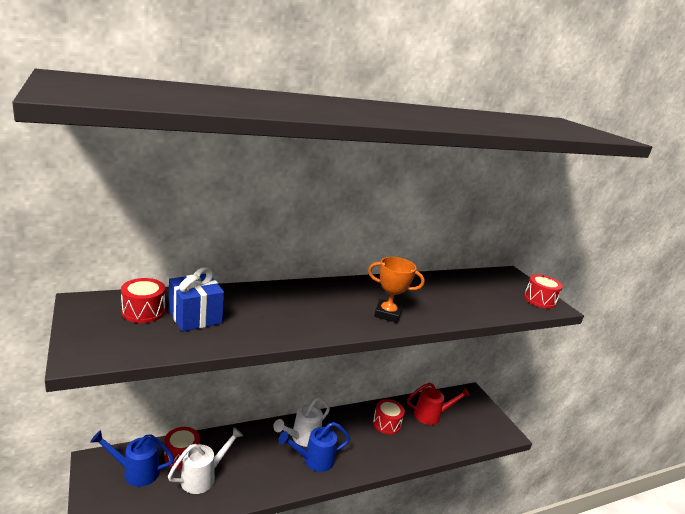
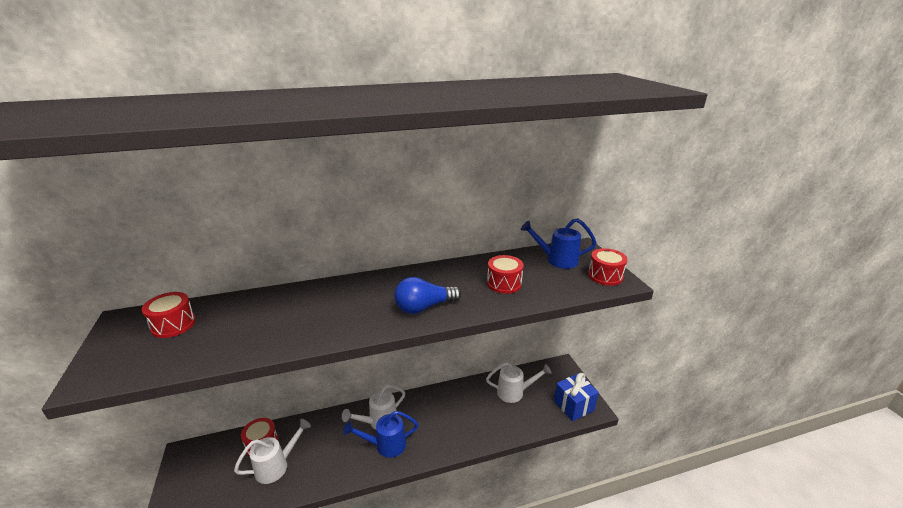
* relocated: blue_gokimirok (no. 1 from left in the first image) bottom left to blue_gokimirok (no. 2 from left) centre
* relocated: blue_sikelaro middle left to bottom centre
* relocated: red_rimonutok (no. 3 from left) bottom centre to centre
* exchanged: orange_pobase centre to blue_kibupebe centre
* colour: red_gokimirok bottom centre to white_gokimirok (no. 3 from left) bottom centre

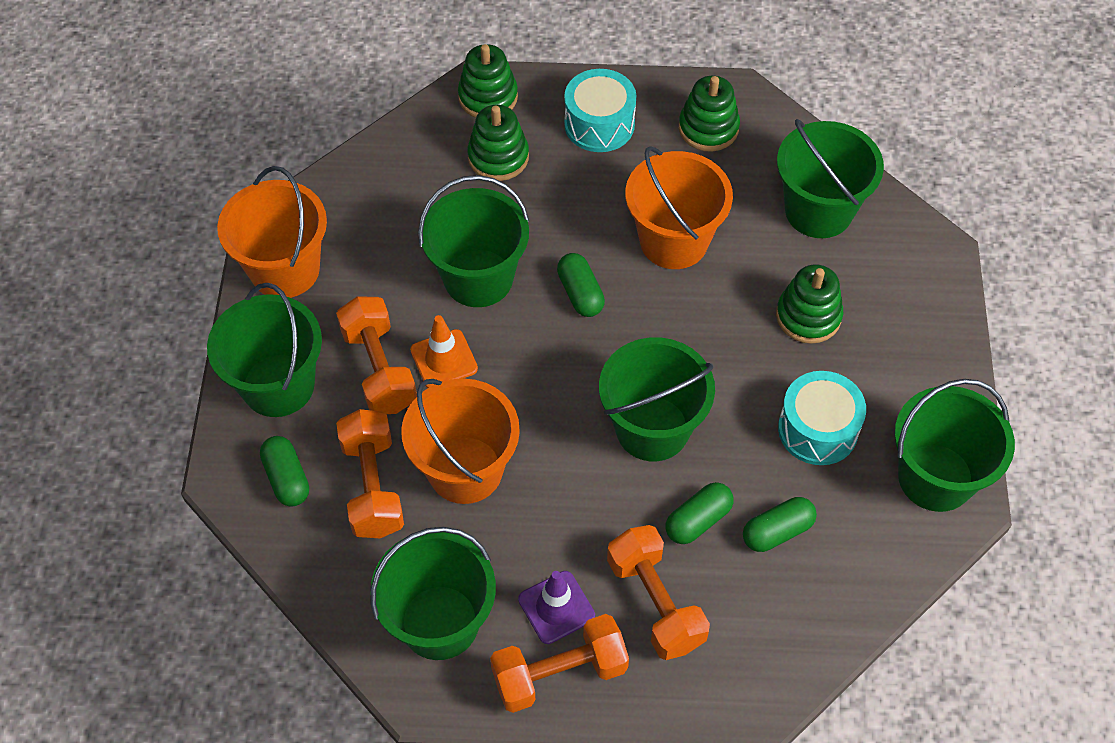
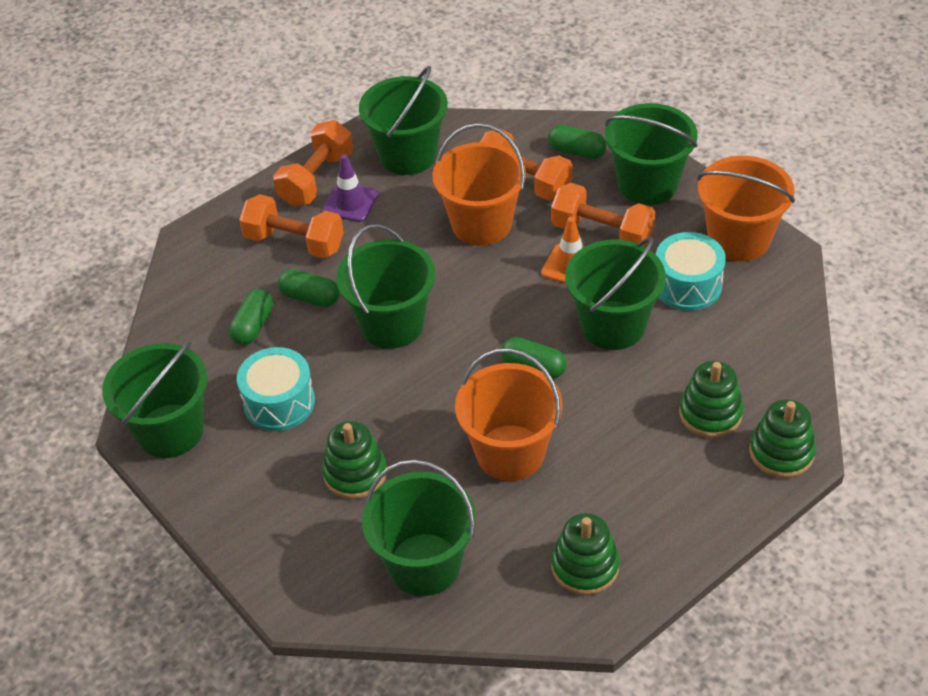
* relocated: turquoise_rimonutok (no. 1 from left in the first image) top centre to turquoise_rimonutok (no. 2 from left) middle right
* spun: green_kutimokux (no. 3 from left in the first image) bottom centre = middle left 75 degrees counterclockwise

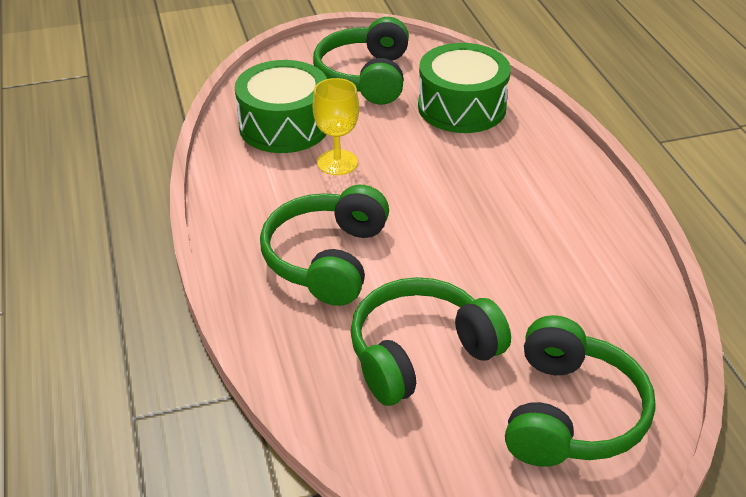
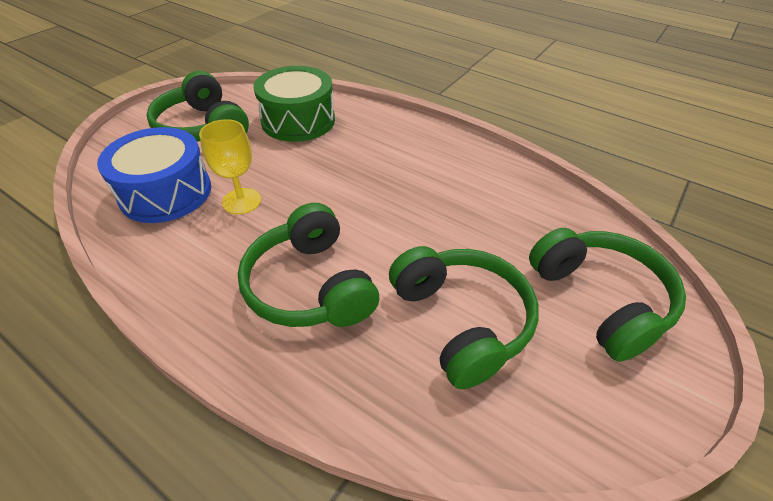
* colour: green_rimonutok (no. 1 from left) top centre to blue_rimonutok middle left
* spun: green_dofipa (no. 3 from left) bottom centre = centre 135 degrees clockwise

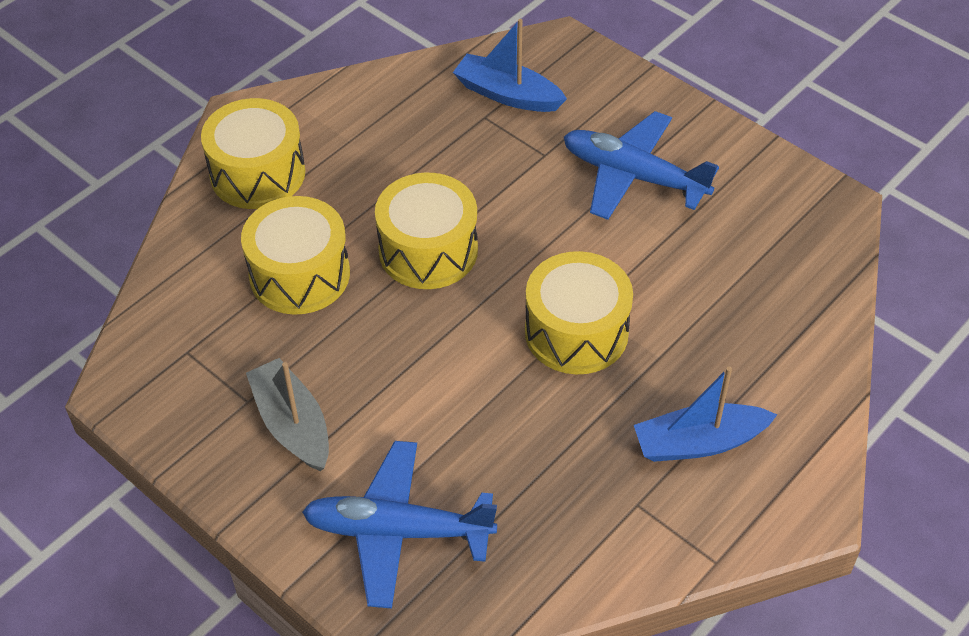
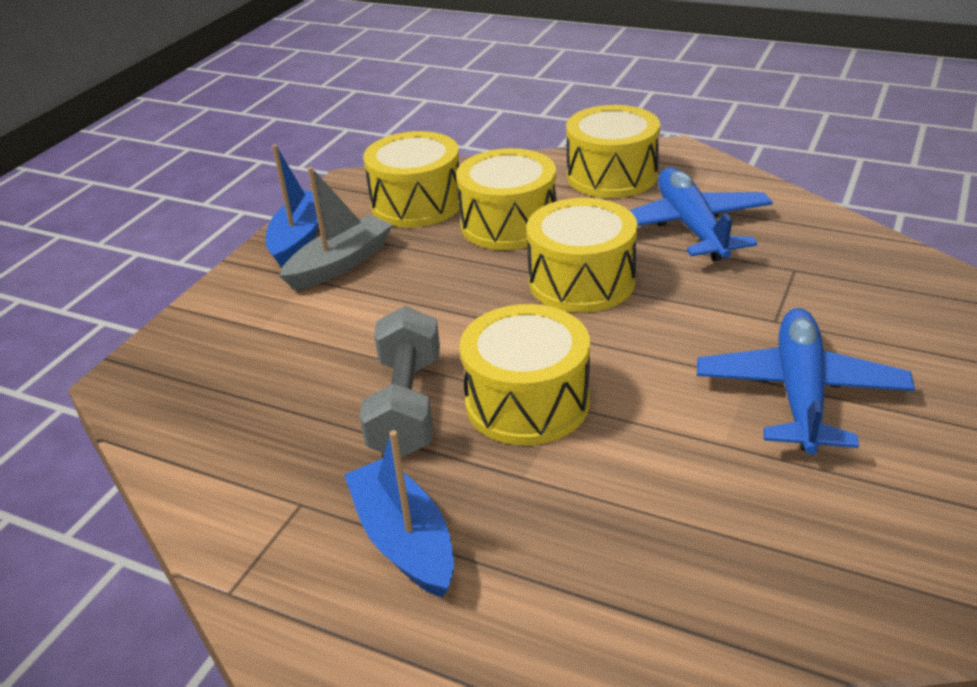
* appeared: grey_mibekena centre
* appeared: yellow_rimonutok (no. 1 from left) top centre
* relocated: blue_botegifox (no. 1 from left) bottom centre to top right
* relocated: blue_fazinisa (no. 1 from left) top centre to top left

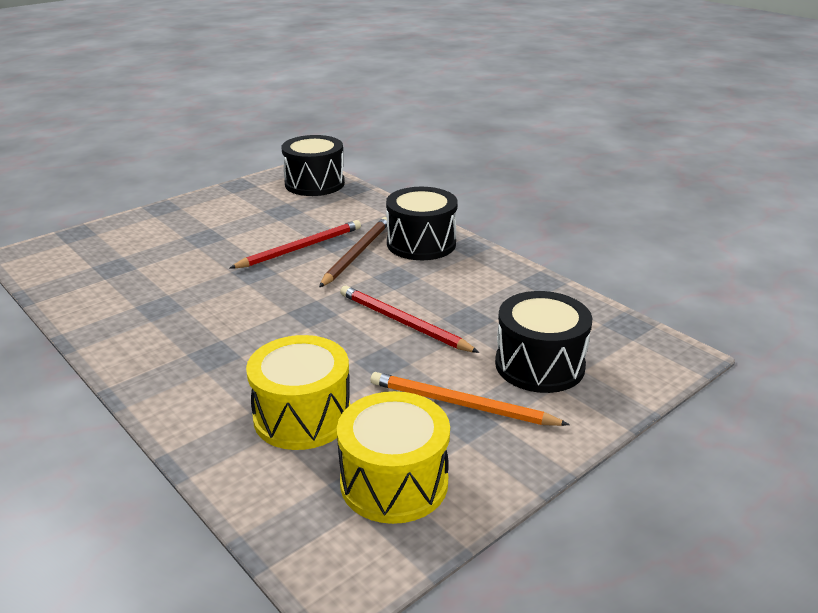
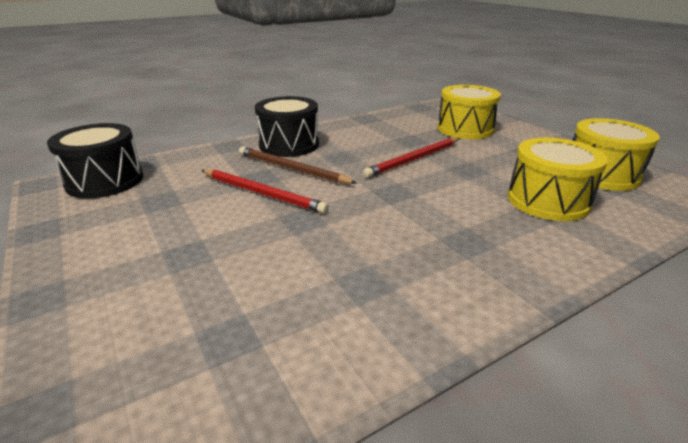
* missing: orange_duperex centre
* colour: black_rimonutok (no. 3 from left) centre to yellow_rimonutok (no. 1 from left) top right
* spun: red_duperex (no. 1 from left) centre = centre 150 degrees clockwise

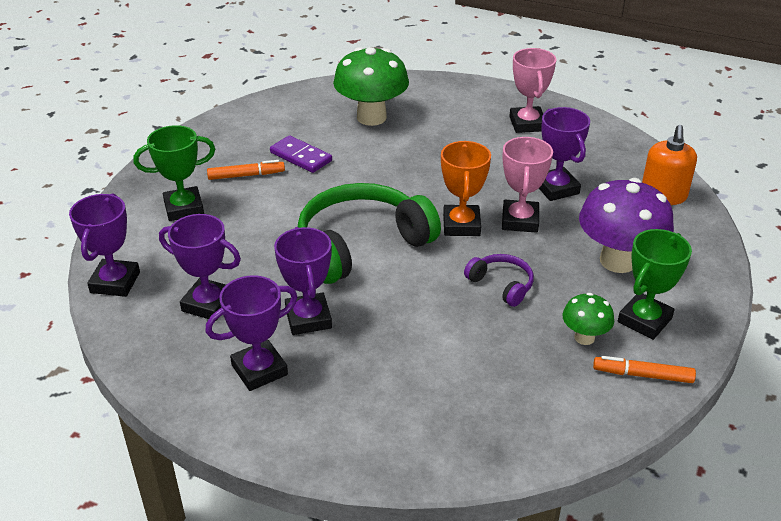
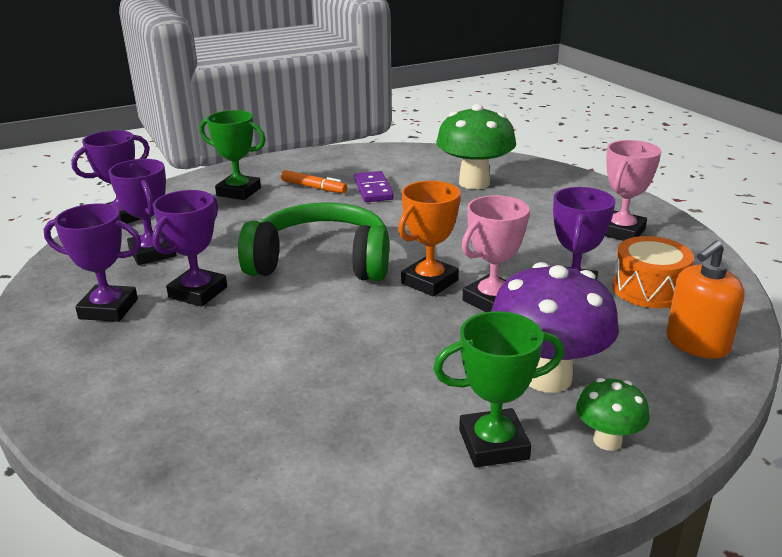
* missing: purple_dofipa centre
* missing: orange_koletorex (no. 2 from left) bottom right
* appeared: orange_rimonutok middle right
* relocated: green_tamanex (no. 2 from left) middle right to bottom right

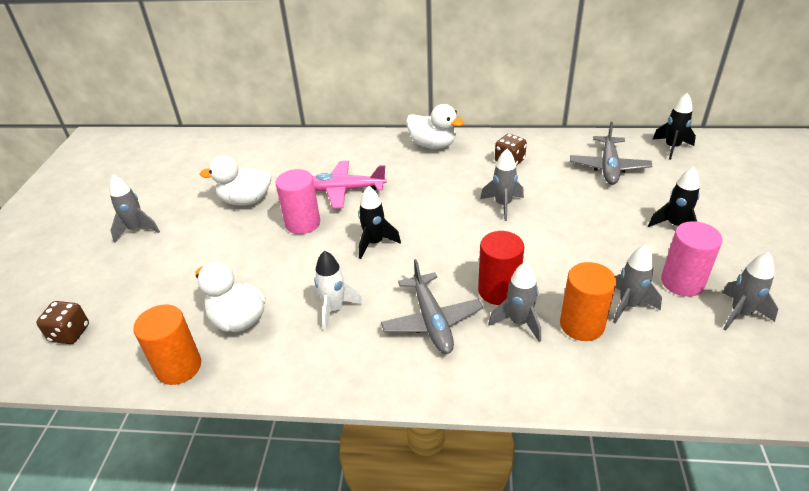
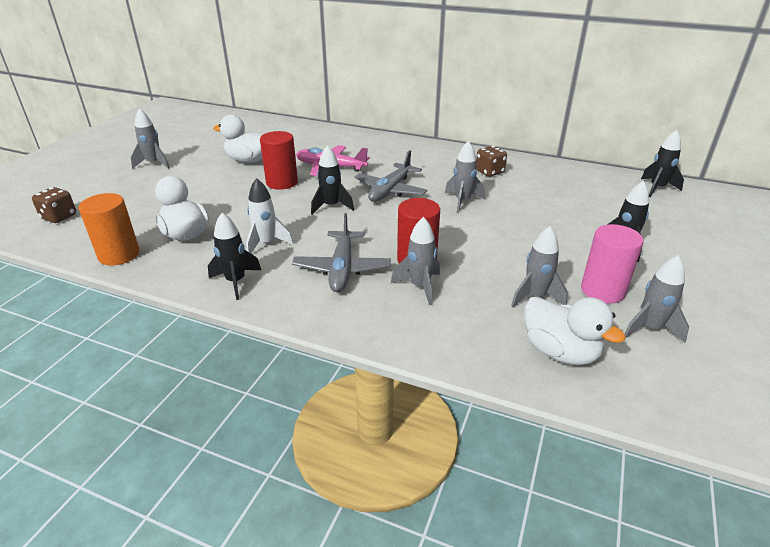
* missing: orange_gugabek (no. 2 from left) middle right
* appeared: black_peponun (no. 1 from left) middle left
* relocated: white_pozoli (no. 3 from left) top centre to middle right
* relocated: grey_botegifox (no. 2 from left) top right to top centre
* colour: pink_gugabek (no. 1 from left) centre to red_gugabek (no. 1 from left) top centre

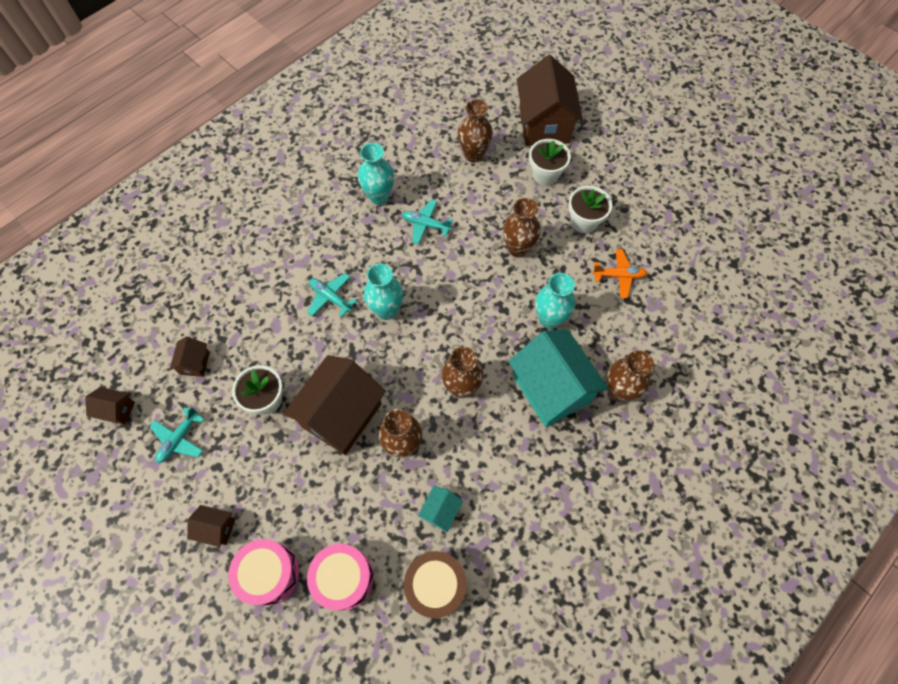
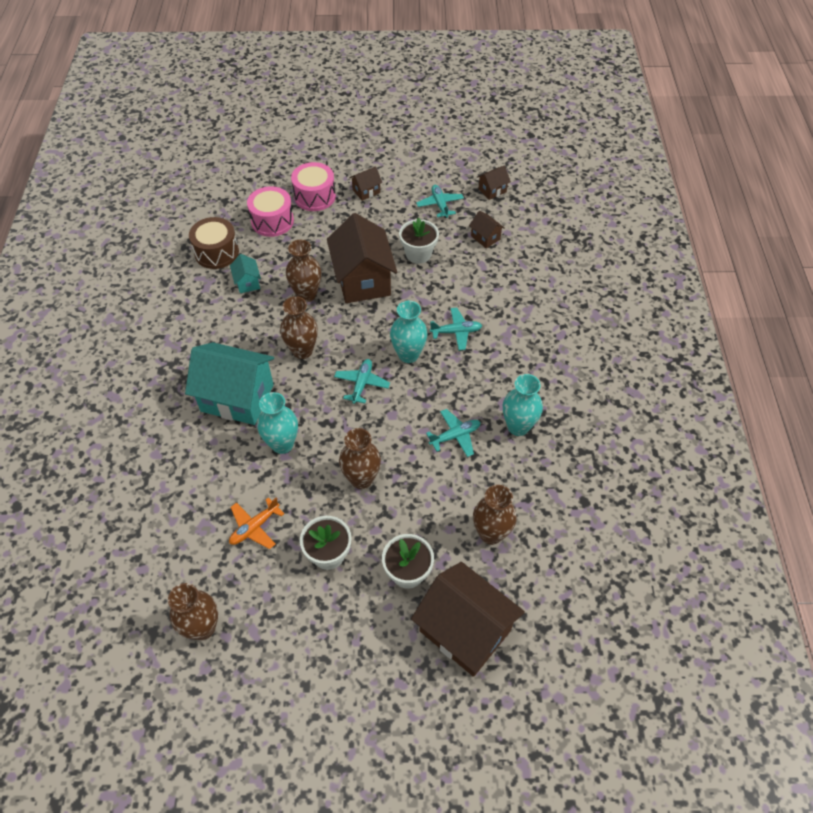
* appeared: turquoise_botegifox (no. 1 from left) centre
* relocated: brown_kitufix (no. 5 from left in the first image) middle right to brown_kitufix (no. 1 from left) bottom left

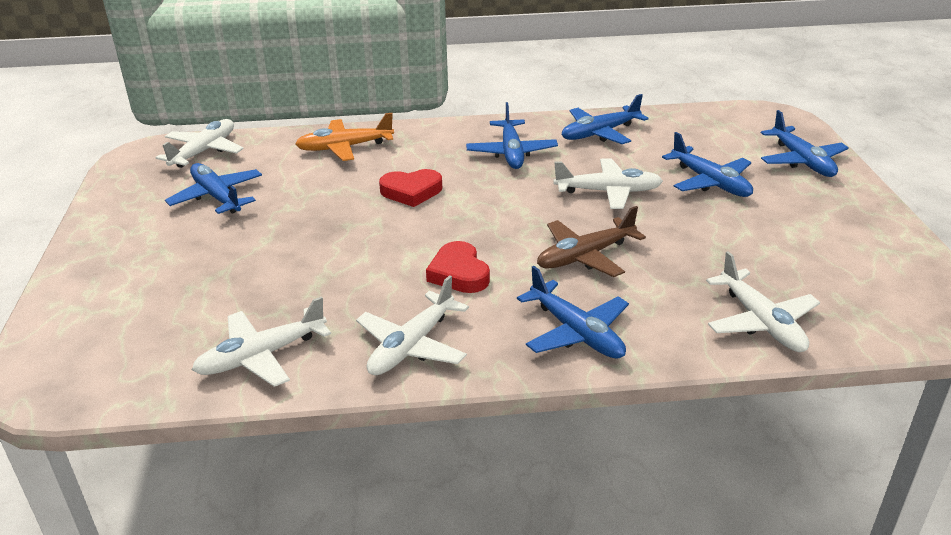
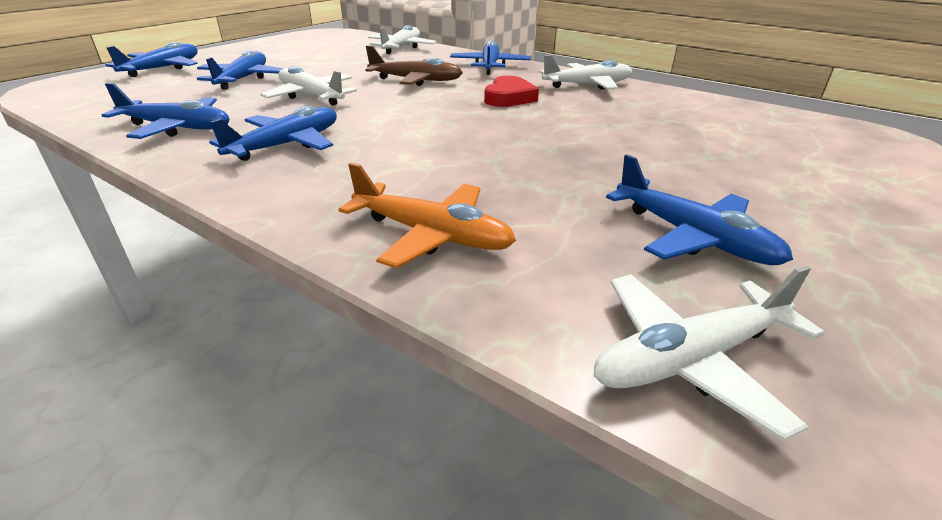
* missing: white_botegifox (no. 2 from left) middle left
* missing: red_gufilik (no. 1 from left) centre
* spun: blue_botegifox (no. 1 from left in the first image) middle left = middle right 45 degrees counterclockwise

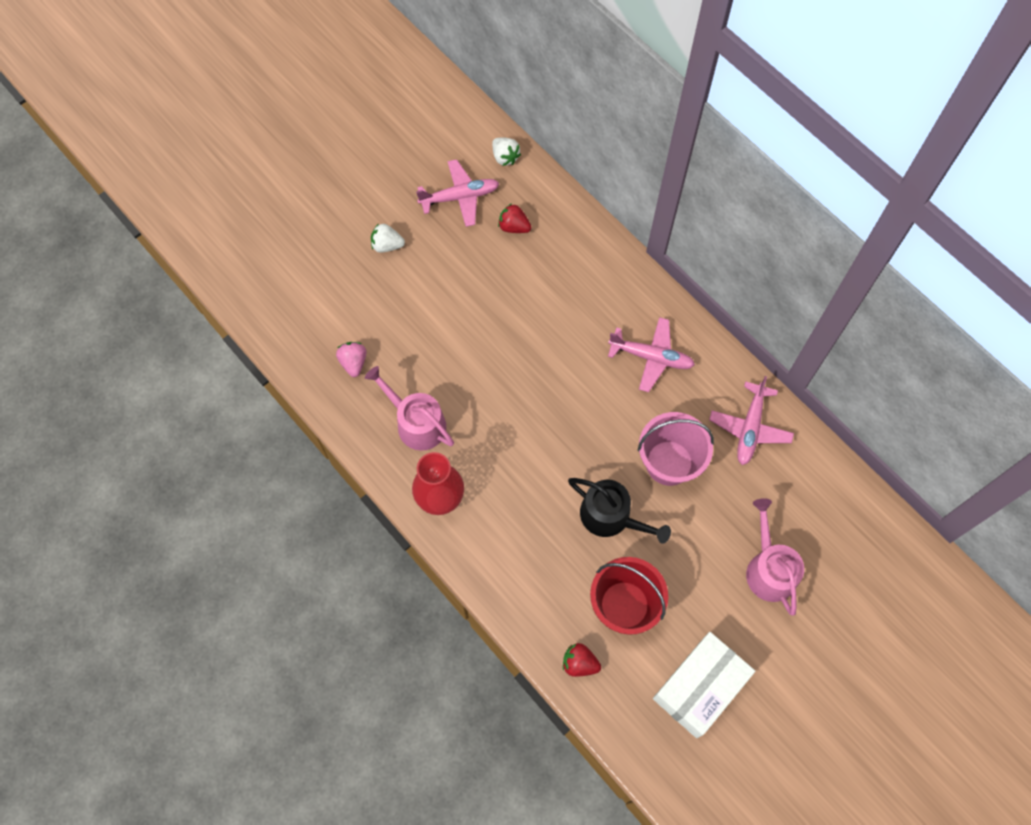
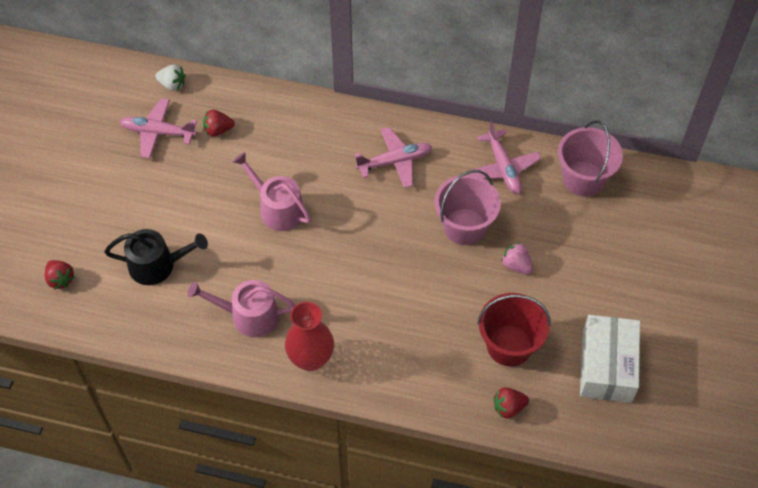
* missing: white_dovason (no. 1 from left) top centre
* appeared: red_dovason (no. 1 from left) middle left
* appeared: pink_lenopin (no. 2 from left) top right
* relocated: pink_dovason centre to middle right
* relocated: black_gokimirok centre to middle left
* relocated: pink_gokimirok (no. 2 from left) bottom right to centre
* spun: pink_botegifox (no. 1 from left) top centre = top left 120 degrees counterclockwise

